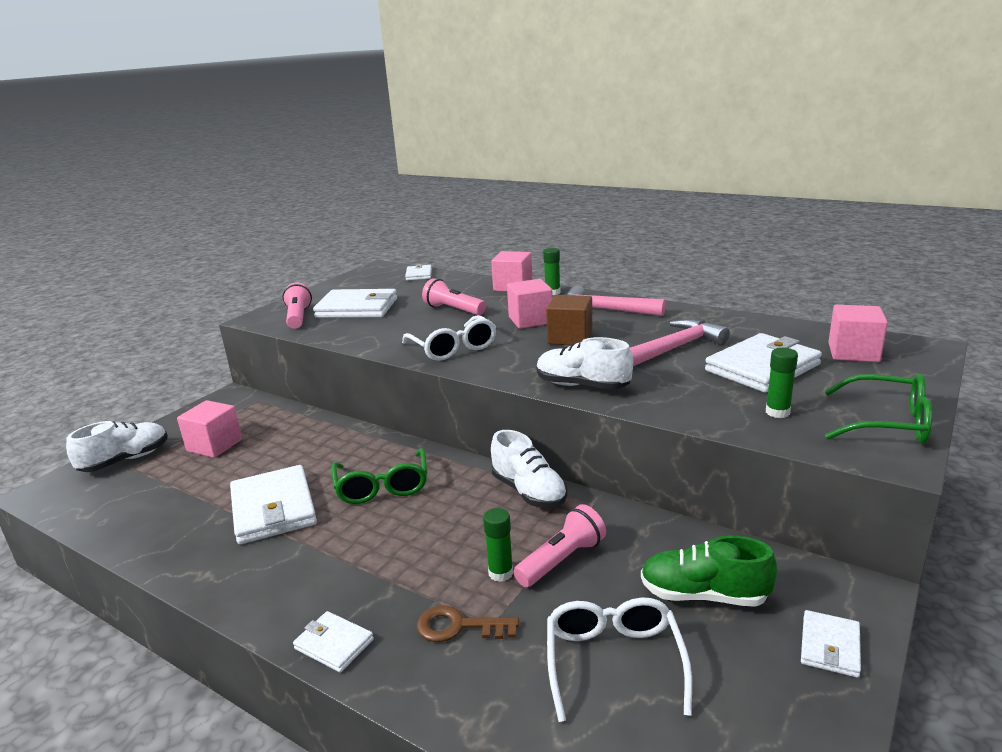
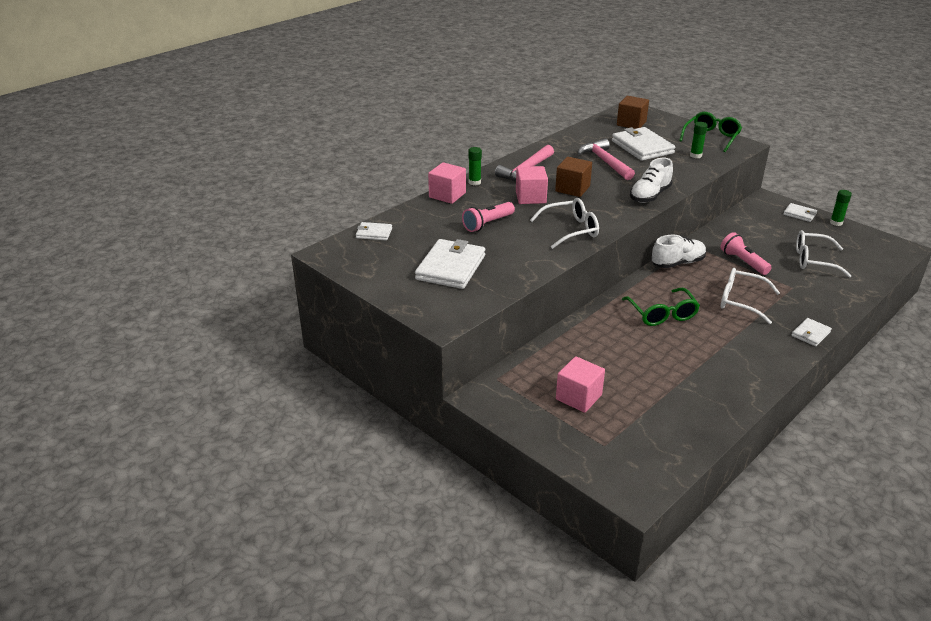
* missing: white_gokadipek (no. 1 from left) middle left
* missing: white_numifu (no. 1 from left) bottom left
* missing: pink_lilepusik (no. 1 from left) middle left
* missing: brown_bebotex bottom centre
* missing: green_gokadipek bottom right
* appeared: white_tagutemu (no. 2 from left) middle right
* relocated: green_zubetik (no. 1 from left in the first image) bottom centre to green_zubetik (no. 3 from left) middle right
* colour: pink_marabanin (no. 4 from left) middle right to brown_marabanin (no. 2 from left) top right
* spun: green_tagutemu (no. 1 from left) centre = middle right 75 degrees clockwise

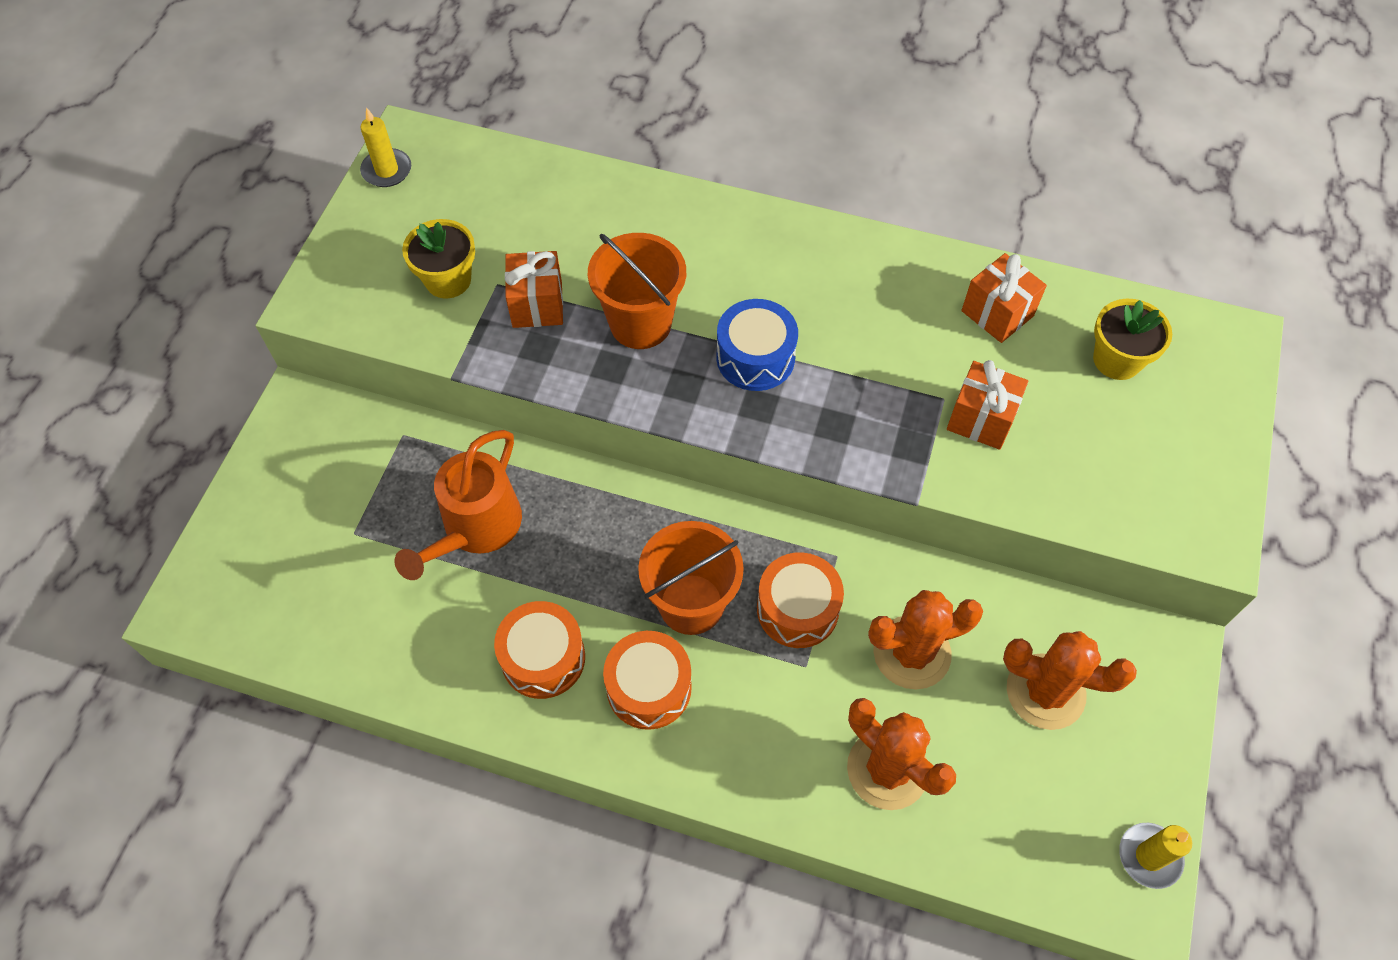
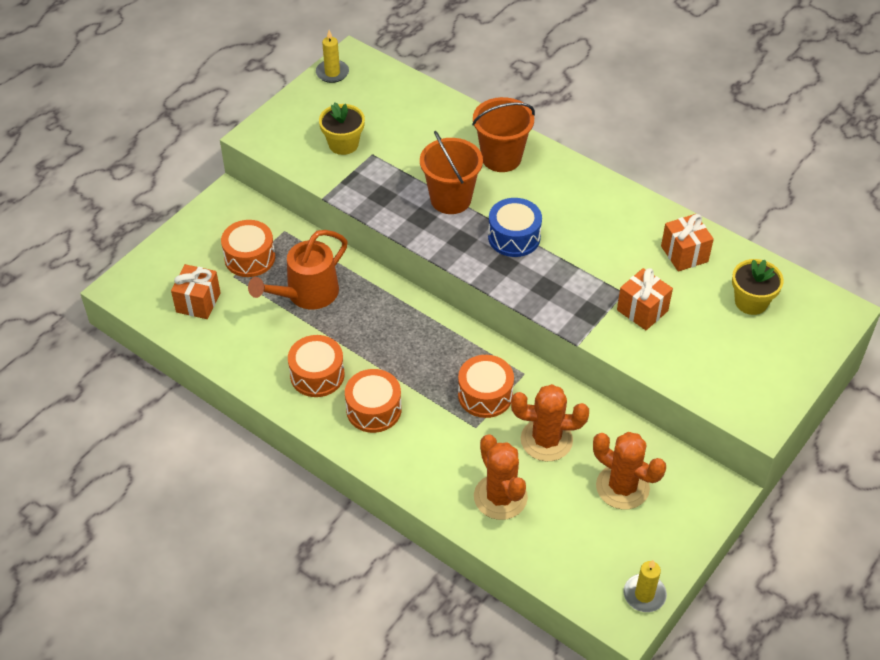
* appeared: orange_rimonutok (no. 1 from left) middle left
* relocated: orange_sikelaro (no. 1 from left) top centre to middle left
* relocated: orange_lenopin (no. 2 from left) centre to top centre

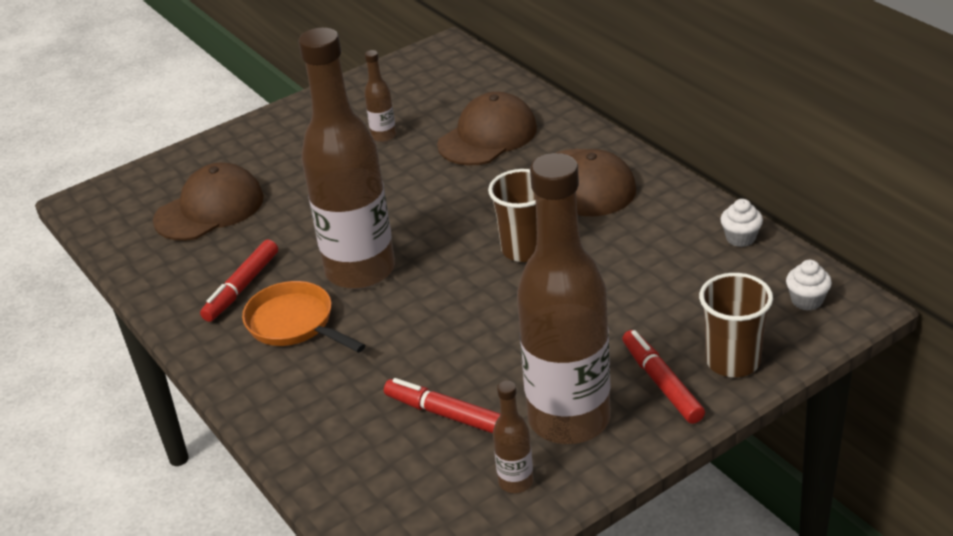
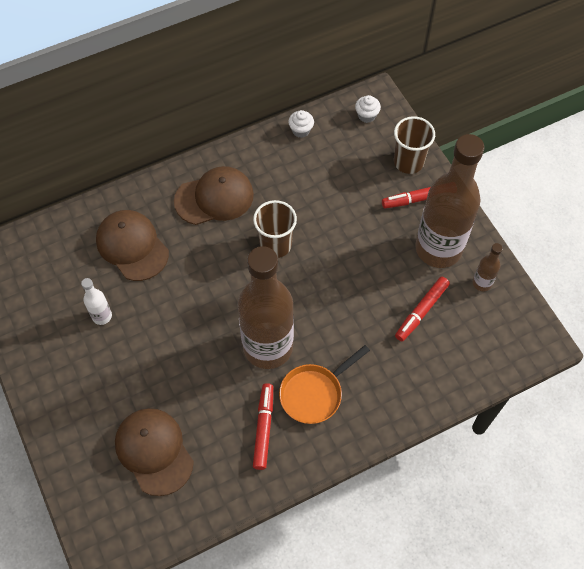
* colour: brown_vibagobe (no. 2 from left) top centre to white_vibagobe middle left
* spun: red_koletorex (no. 1 from left) middle left = bottom centre 120 degrees counterclockwise

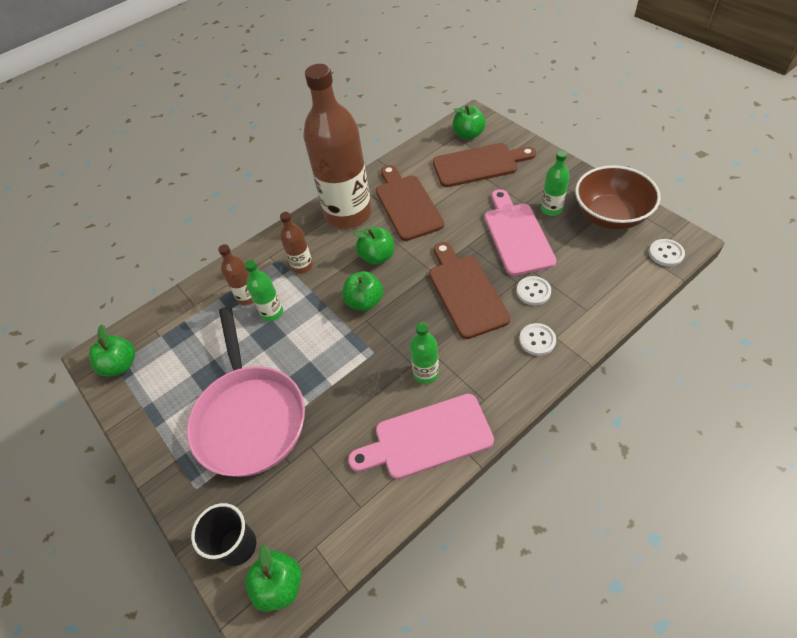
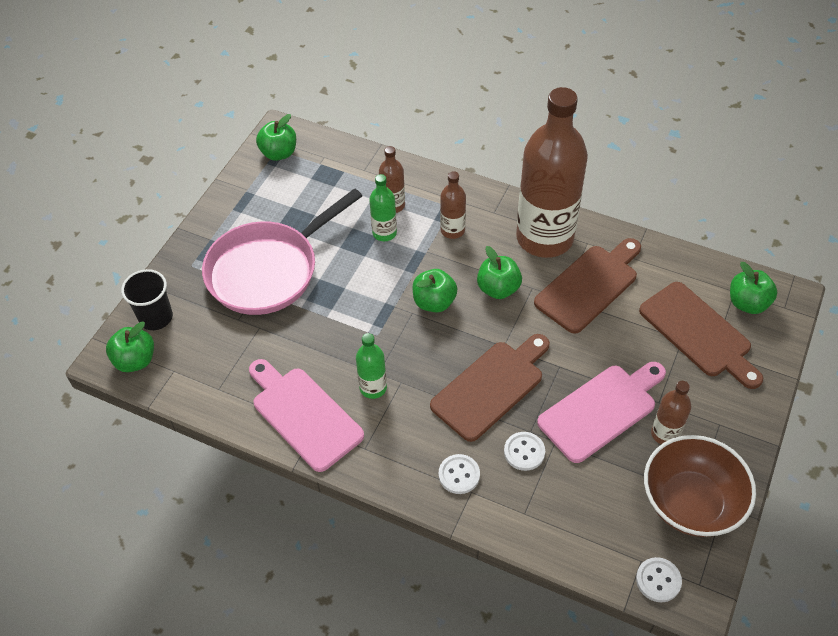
* colour: green_vibagobe (no. 3 from left) top right to brown_vibagobe (no. 4 from left) middle right

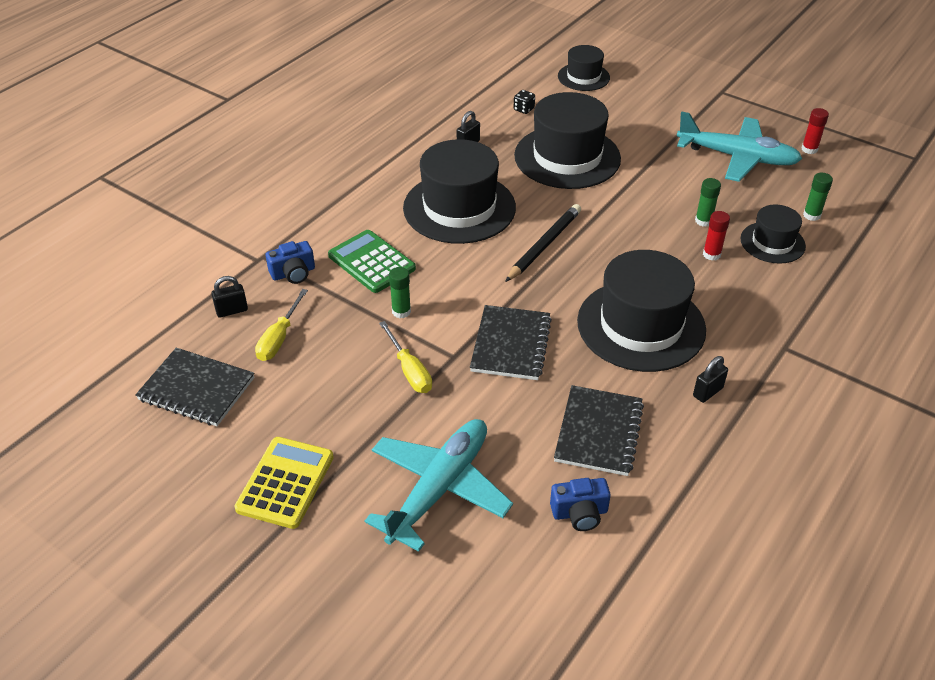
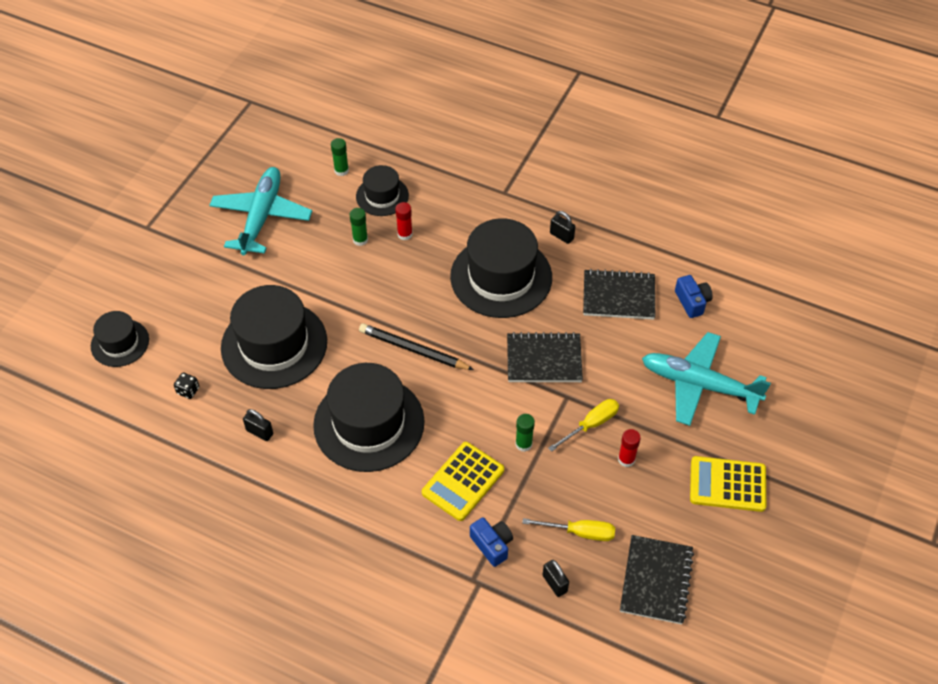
* relocated: red_zubetik (no. 2 from left) top right to middle right
* colour: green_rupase centre to yellow_rupase (no. 1 from left) bottom centre

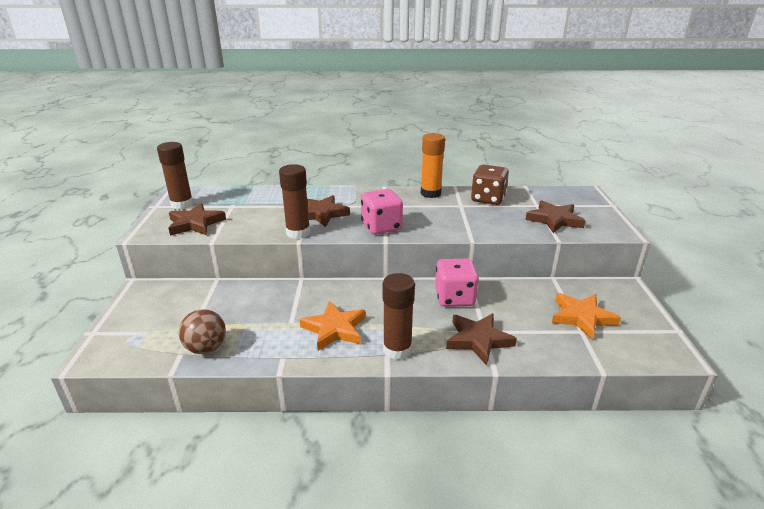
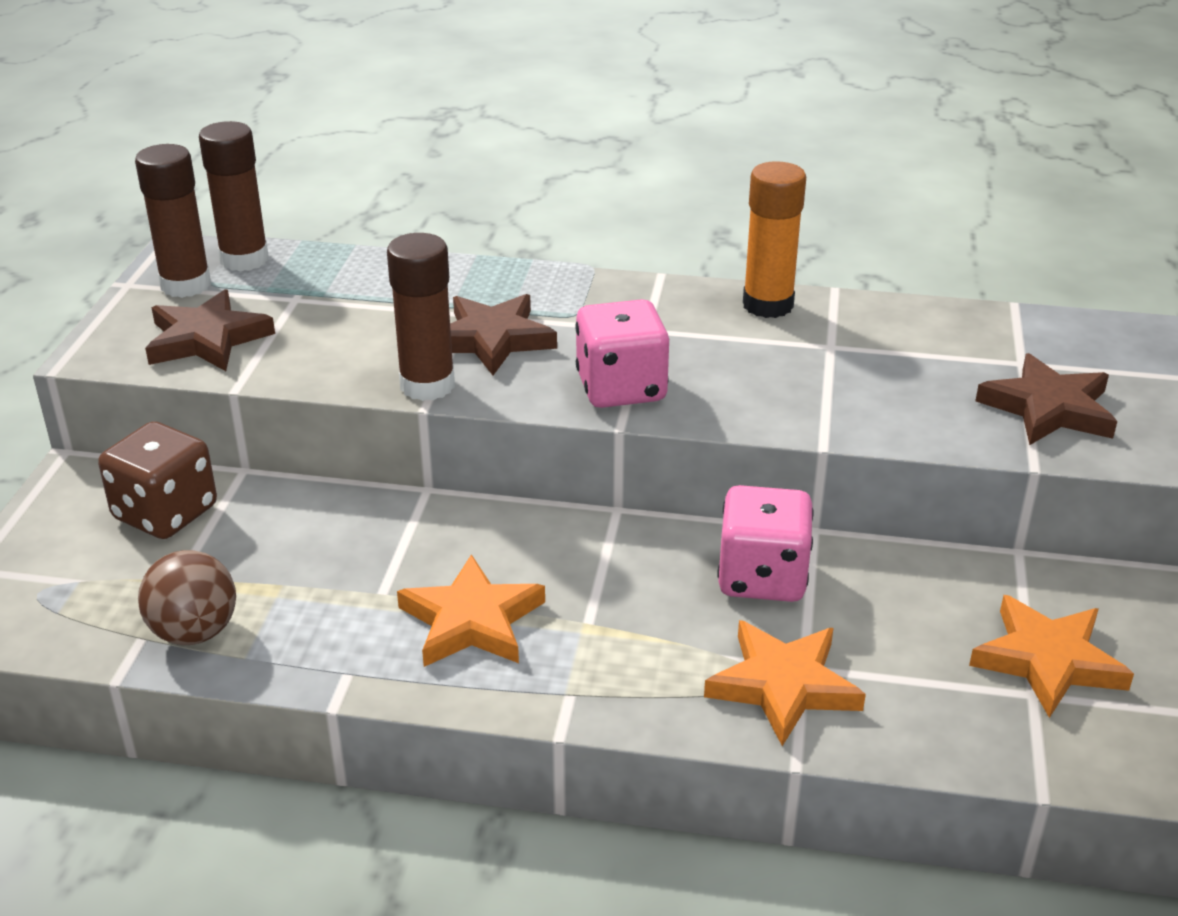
* relocated: brown_zubetik (no. 3 from left in the first image) centre to brown_zubetik (no. 2 from left) top left
* relocated: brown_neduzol centre to middle left
* colour: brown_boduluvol (no. 3 from left) centre to orange_boduluvol (no. 2 from left) bottom centre

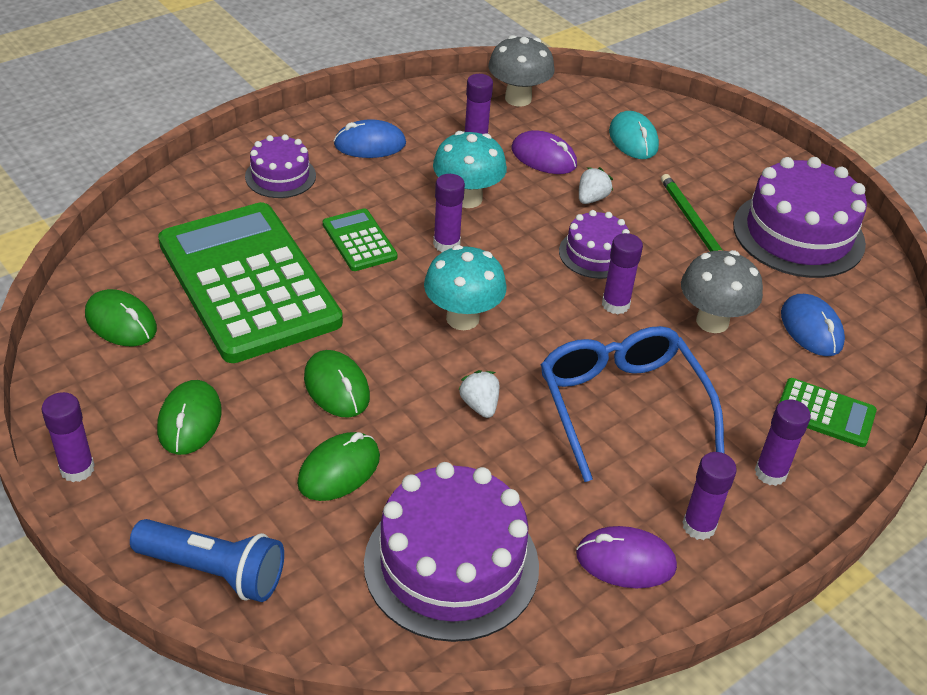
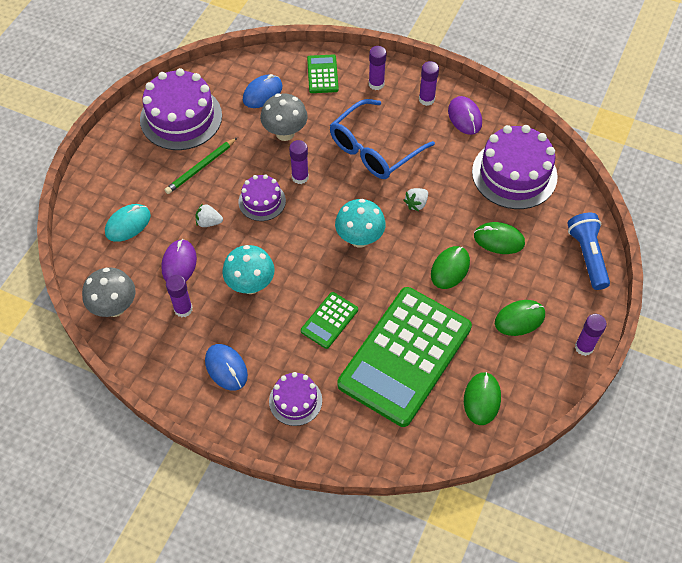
* missing: purple_zubetik (no. 2 from left) top centre

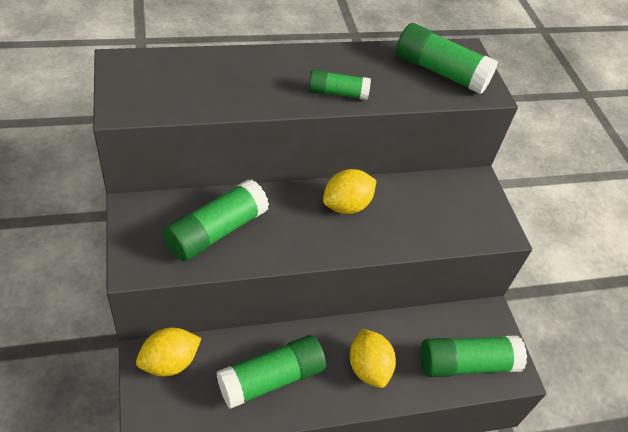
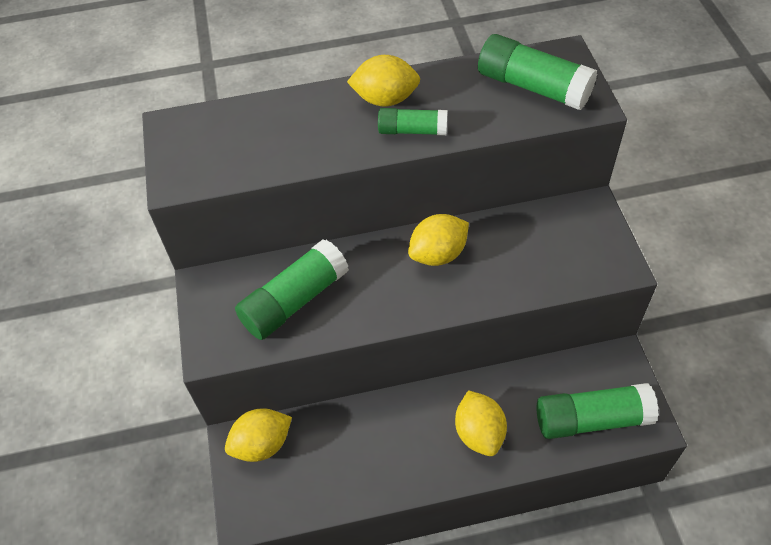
* missing: green_zubetik (no. 2 from left) bottom centre
* appeared: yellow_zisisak (no. 2 from left) top centre

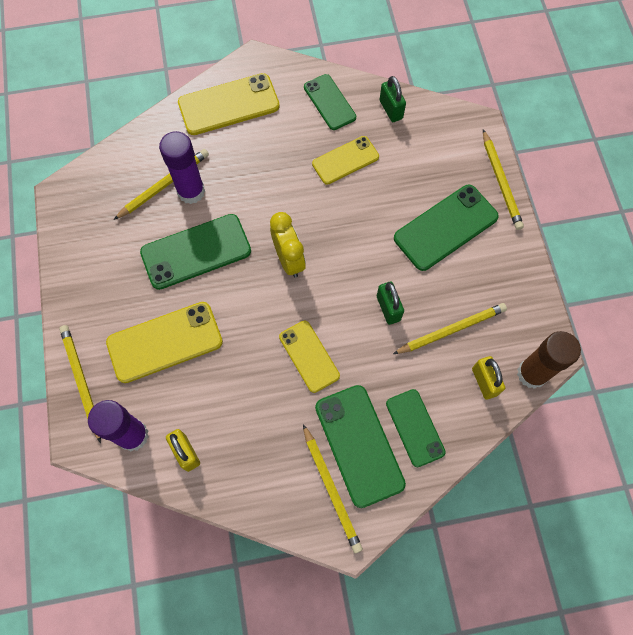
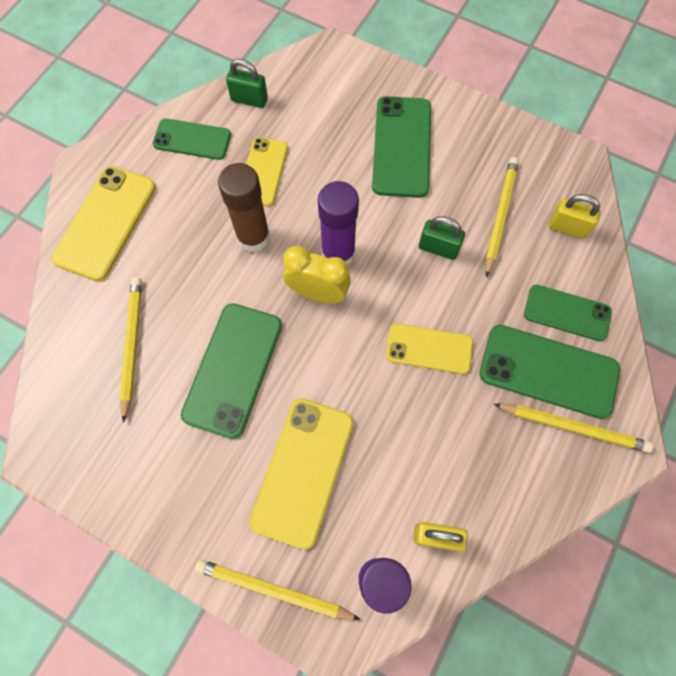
* missing: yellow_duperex (no. 5 from left) top right
* relocated: purple_zubetik (no. 2 from left in the first image) top left to purple_zubetik (no. 1 from left) top centre
* relocated: brown_zubetik middle right to top centre

